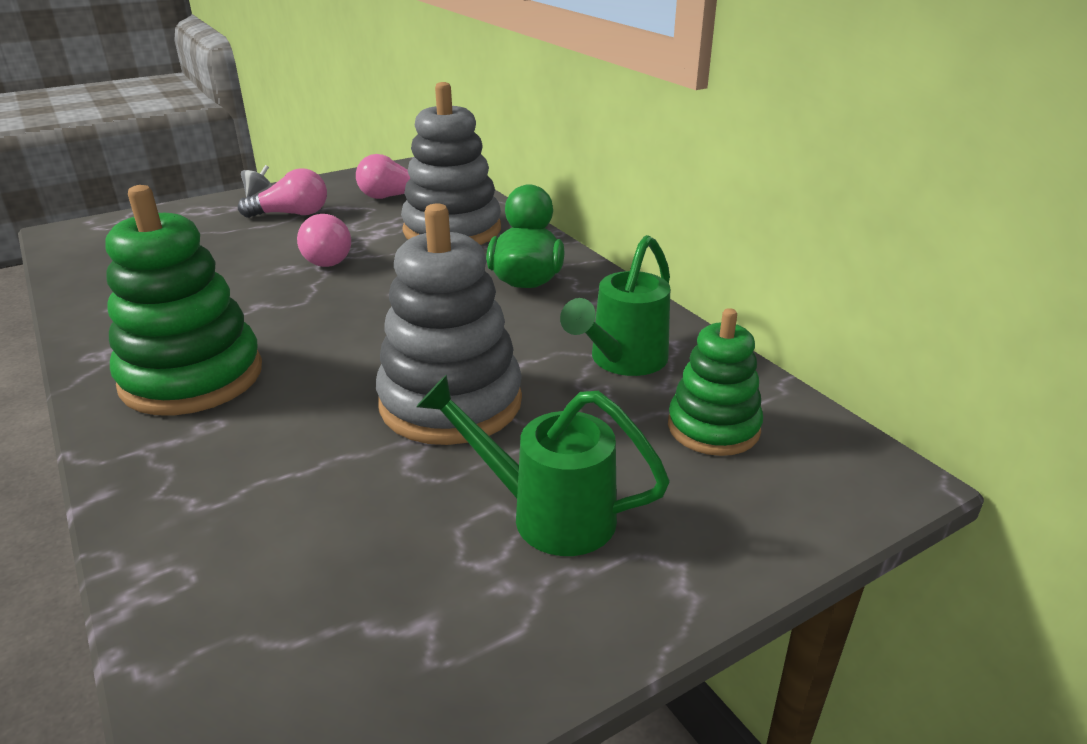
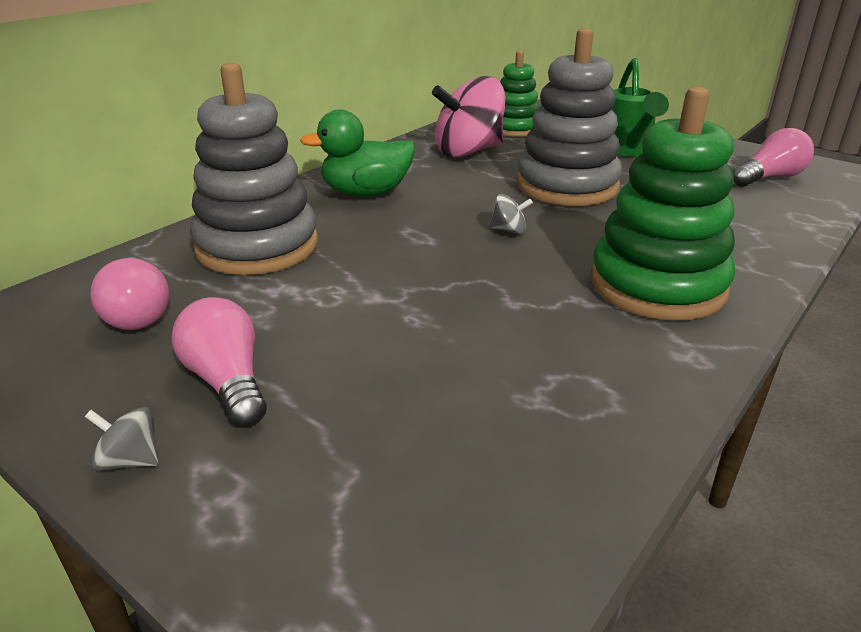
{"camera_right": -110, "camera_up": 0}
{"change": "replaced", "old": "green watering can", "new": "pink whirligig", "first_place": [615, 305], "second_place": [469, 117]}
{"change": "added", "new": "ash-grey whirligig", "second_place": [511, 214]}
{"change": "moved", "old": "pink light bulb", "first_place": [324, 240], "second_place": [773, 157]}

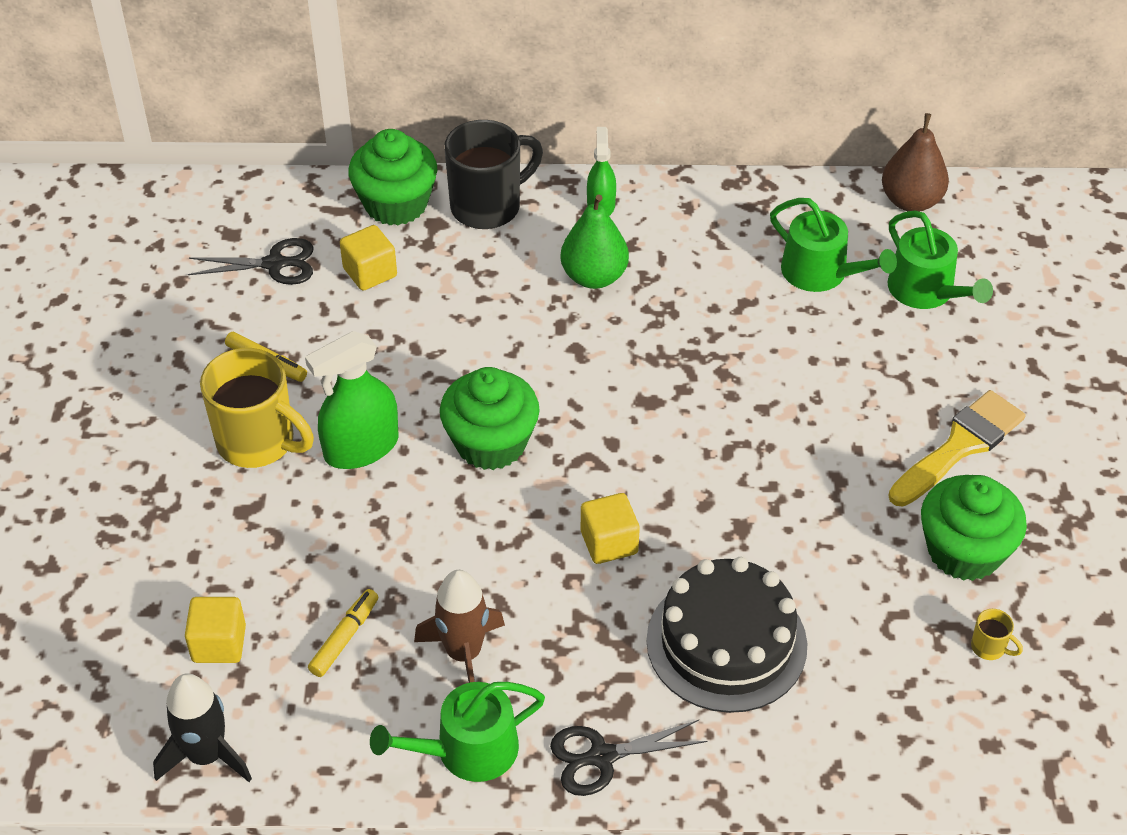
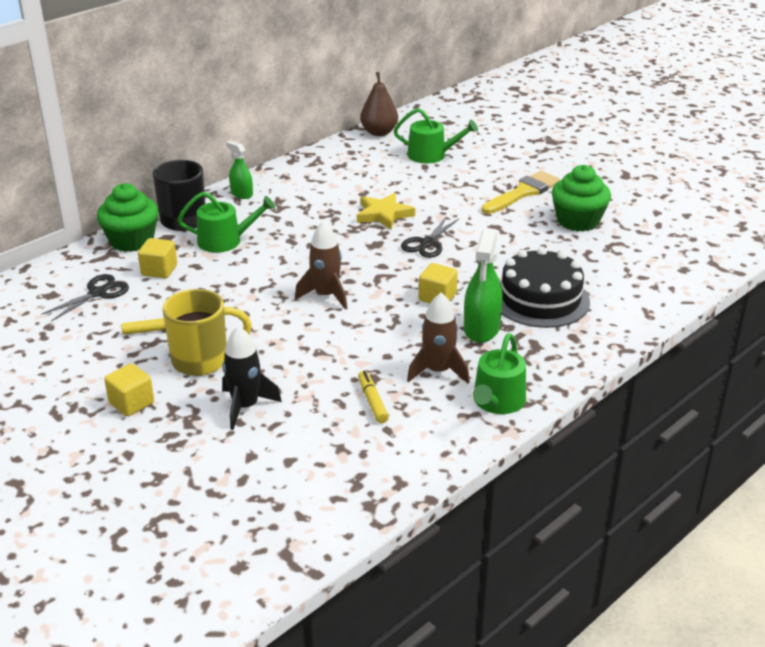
{"camera_right": -45, "camera_up": -15}
{"change": "moved", "old": "golden cube", "first_place": [215, 630], "second_place": [129, 389]}
{"change": "moved", "old": "green watering can", "first_place": [833, 245], "second_place": [226, 222]}
{"change": "moved", "old": "black rocket", "first_place": [202, 728], "second_place": [252, 378]}
{"change": "replaced", "old": "green muffin", "new": "dark brown rocket", "first_place": [490, 418], "second_place": [321, 265]}
{"change": "added", "new": "golden five-pointed star", "second_place": [386, 211]}
{"change": "moved", "old": "black pair of scissors", "first_place": [629, 758], "second_place": [430, 237]}
{"change": "moved", "old": "green spray cleaner", "first_place": [351, 400], "second_place": [483, 286]}
{"change": "turned", "old": "golden paintbrush", "first_place": [957, 448], "second_place": [521, 192], "degrees": 45}
{"change": "removed", "old": "green toy pear", "first_place": [594, 241]}
{"change": "removed", "old": "golden tea mug", "first_place": [997, 634]}

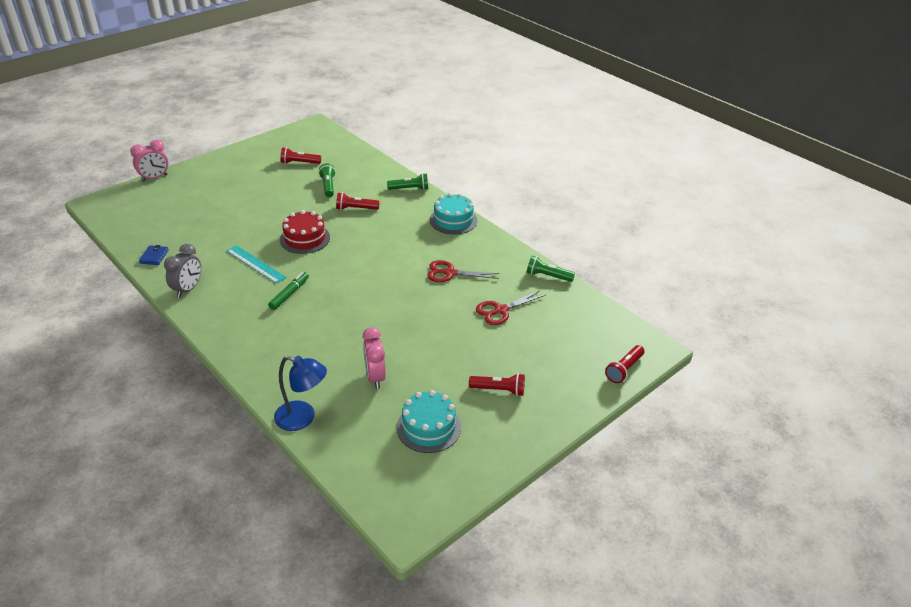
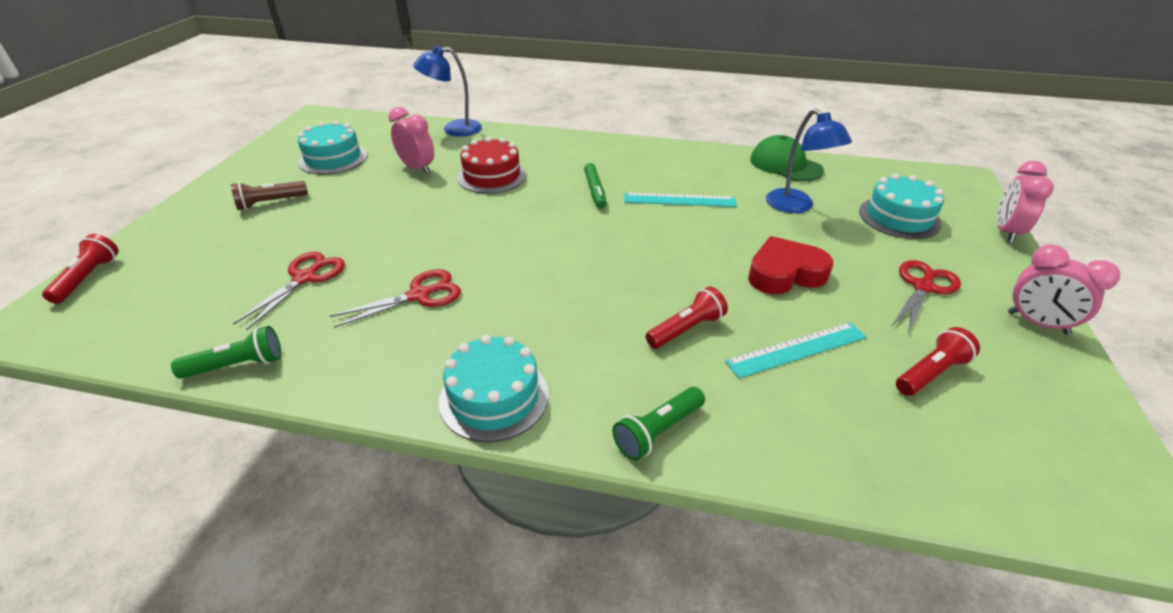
{"camera_right": 145, "camera_up": 0}
{"change": "recoloured", "old": "crimson torch", "new": "dark brown torch", "first_place": [497, 384], "second_place": [269, 195]}
{"change": "moved", "old": "crimson cake", "first_place": [305, 232], "second_place": [491, 165]}
{"change": "replaced", "old": "green torch", "new": "aqua measuring stick", "first_place": [327, 180], "second_place": [796, 350]}
{"change": "added", "new": "crimson love heart", "second_place": [790, 265]}
{"change": "replaced", "old": "blue billfold", "new": "green peaked cap", "first_place": [154, 255], "second_place": [787, 158]}
{"change": "added", "new": "blue lamp", "second_place": [809, 161]}
{"change": "added", "new": "aqua cake", "second_place": [901, 206]}
{"change": "added", "new": "crimson pair of scissors", "second_place": [926, 297]}
{"change": "added", "new": "pink alarm clock", "second_place": [1064, 289]}
{"change": "removed", "old": "ash-grey alarm clock", "first_place": [182, 271]}

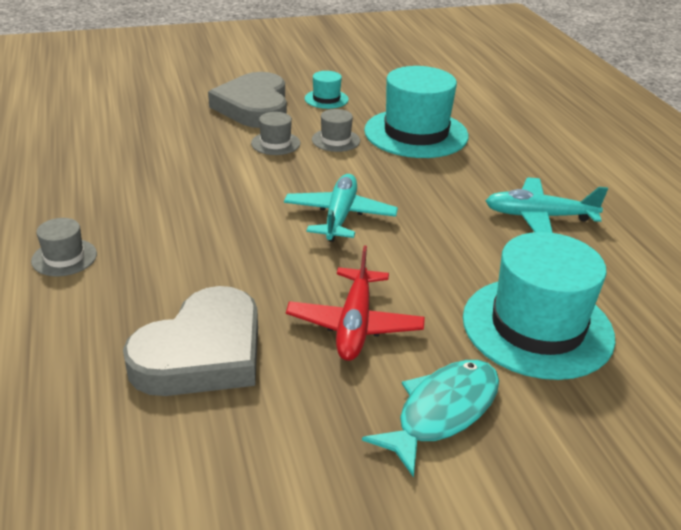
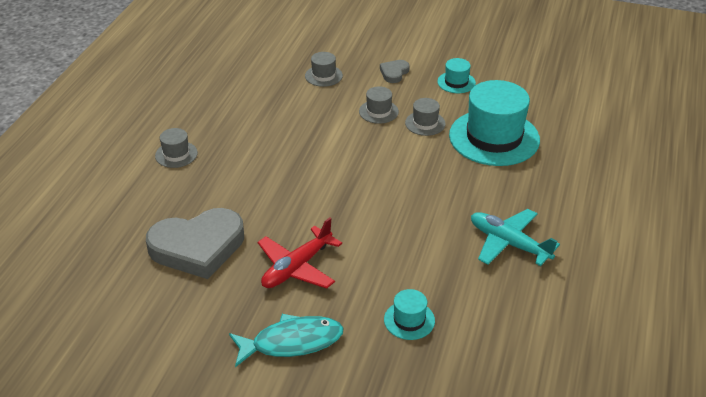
{"camera_right": 35, "camera_up": 5}
{"change": "added", "new": "ash-grey hat", "second_place": [324, 69]}
{"change": "resized", "old": "ash-grey love heart", "first_place": [247, 100], "second_place": [395, 71], "factor": 0.44}
{"change": "resized", "old": "aqua hat", "first_place": [539, 306], "second_place": [409, 314], "factor": 0.46}
{"change": "removed", "old": "aqua aeroplane", "first_place": [341, 208]}

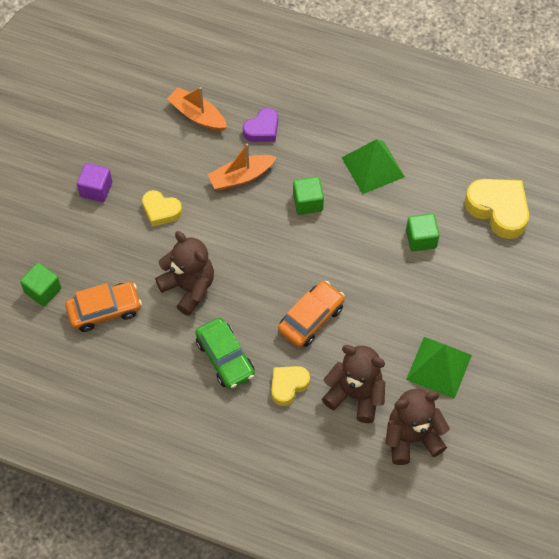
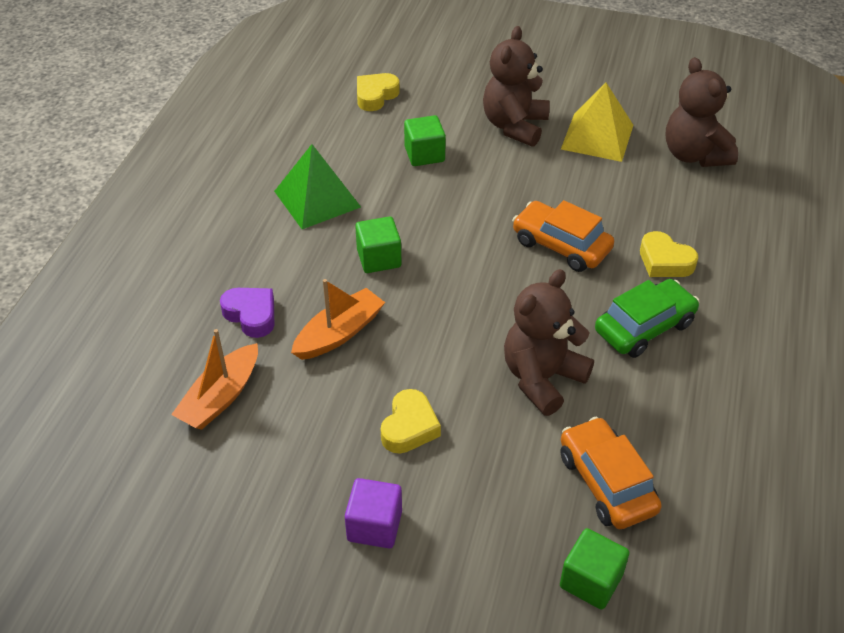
{"camera_right": -95, "camera_up": -15}
{"change": "turned", "old": "orange-coloured toy boat", "first_place": [241, 167], "second_place": [338, 319], "degrees": -105}
{"change": "resized", "old": "golden love heart", "first_place": [496, 209], "second_place": [378, 92], "factor": 0.6}
{"change": "moved", "old": "dark brown teddy bear", "first_place": [353, 384], "second_place": [516, 86]}
{"change": "recoloured", "old": "green pyramid", "new": "golden pyramid", "first_place": [439, 368], "second_place": [597, 122]}

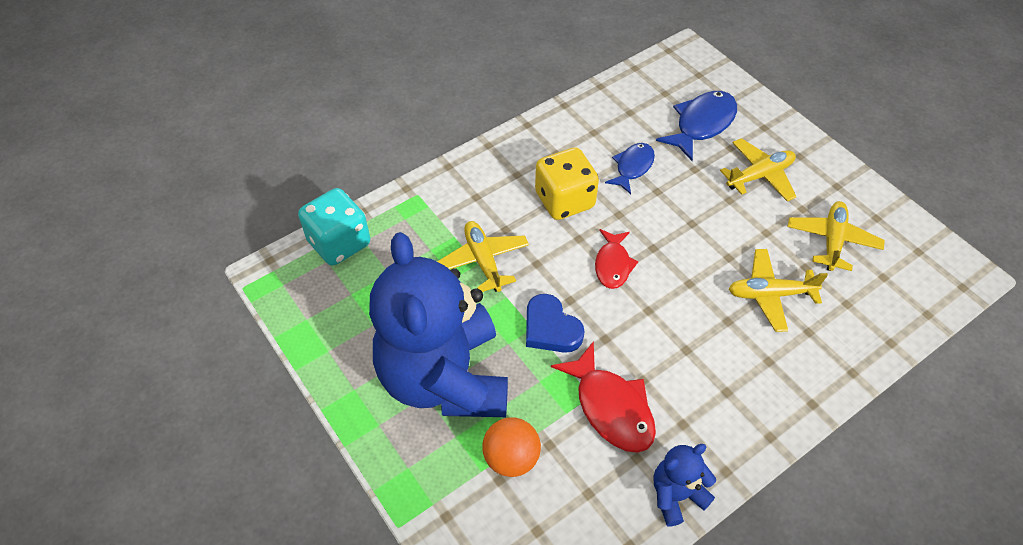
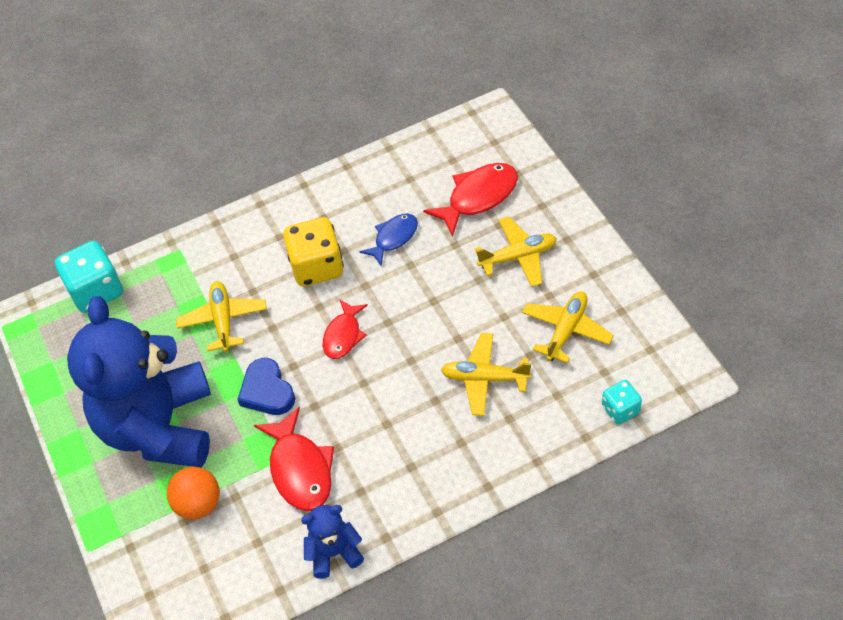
{"camera_right": 15, "camera_up": 0}
{"change": "recoloured", "old": "blue toy fish", "new": "crimson toy fish", "first_place": [696, 126], "second_place": [470, 200]}
{"change": "added", "new": "aqua game die", "second_place": [622, 402]}

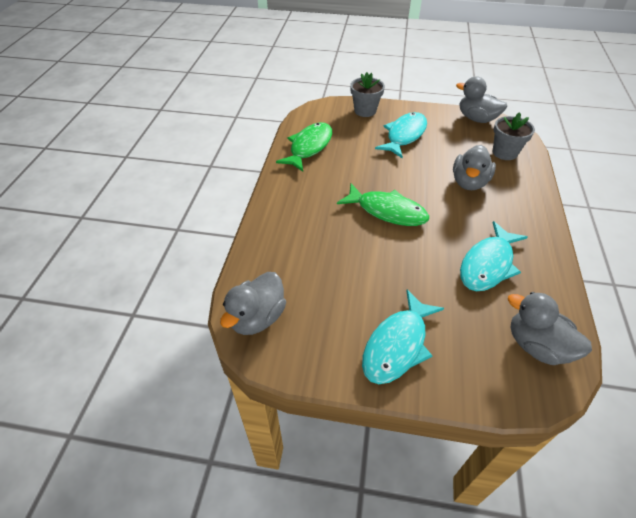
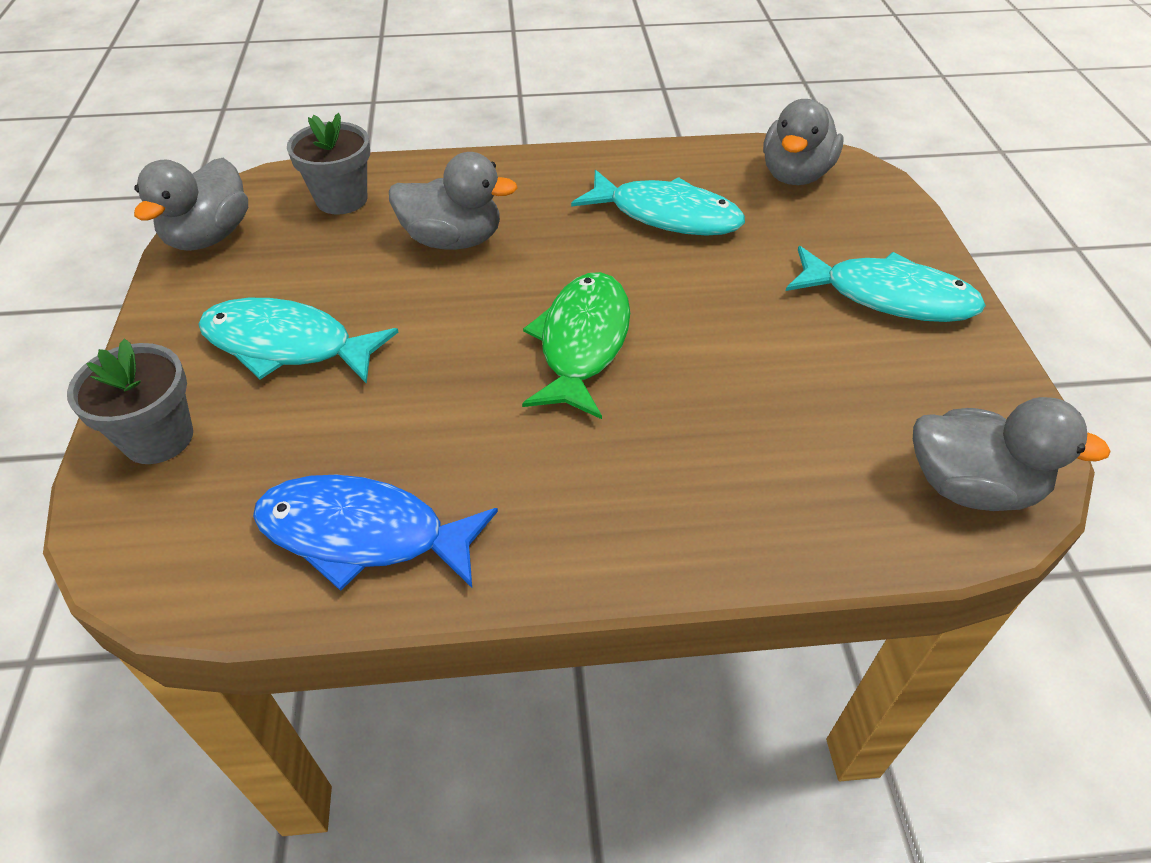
{"camera_right": -105, "camera_up": 0}
{"change": "recoloured", "old": "green toy fish", "new": "blue toy fish", "first_place": [304, 147], "second_place": [375, 533]}

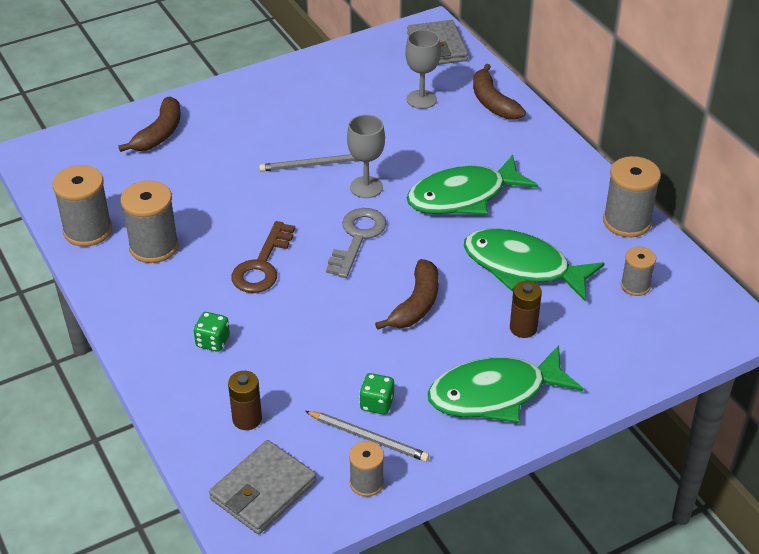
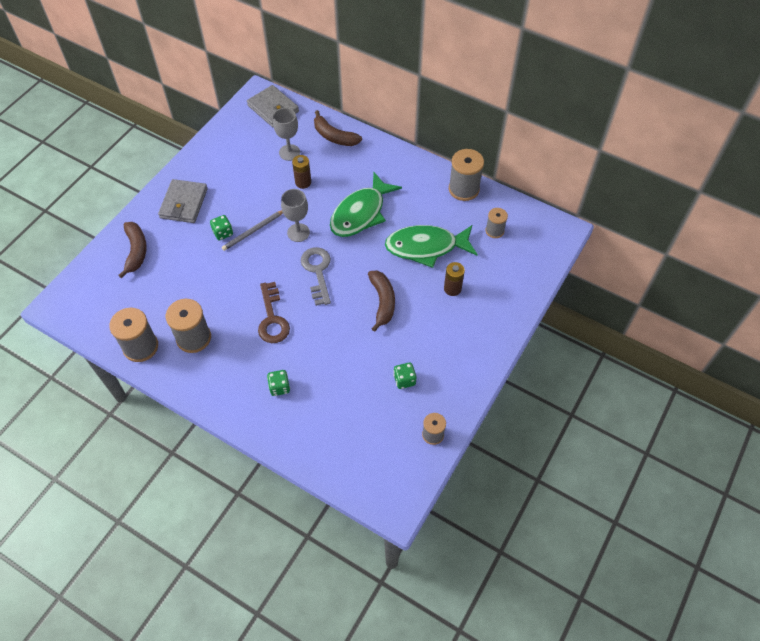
{"camera_right": -30, "camera_up": 15}
{"change": "moved", "old": "ash-grey billfold", "first_place": [263, 487], "second_place": [183, 201]}
{"change": "added", "new": "green game die", "second_place": [221, 227]}
{"change": "moved", "old": "dark brown battery", "first_place": [245, 400], "second_place": [301, 172]}
{"change": "removed", "old": "ash-grey pencil", "first_place": [367, 436]}
{"change": "removed", "old": "green toy fish", "first_place": [506, 384]}

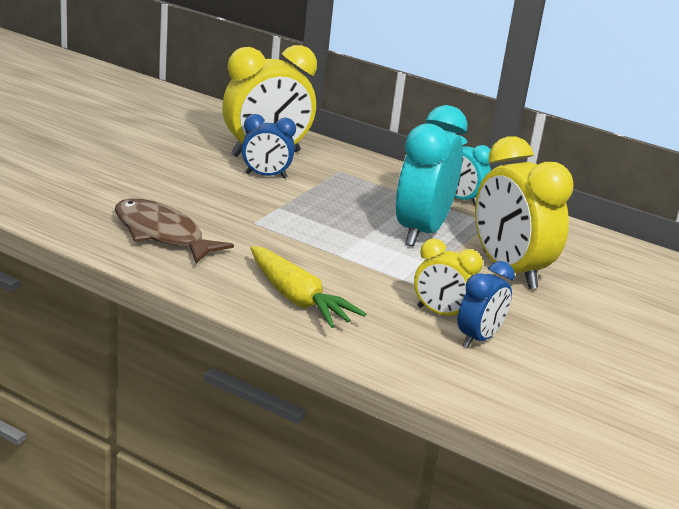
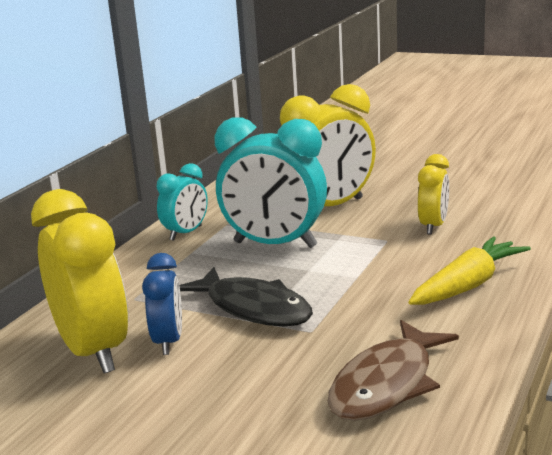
{"camera_right": -90, "camera_up": -5}
{"change": "added", "new": "black toy fish", "second_place": [246, 296]}
{"change": "removed", "old": "blue alarm clock", "first_place": [486, 304]}

